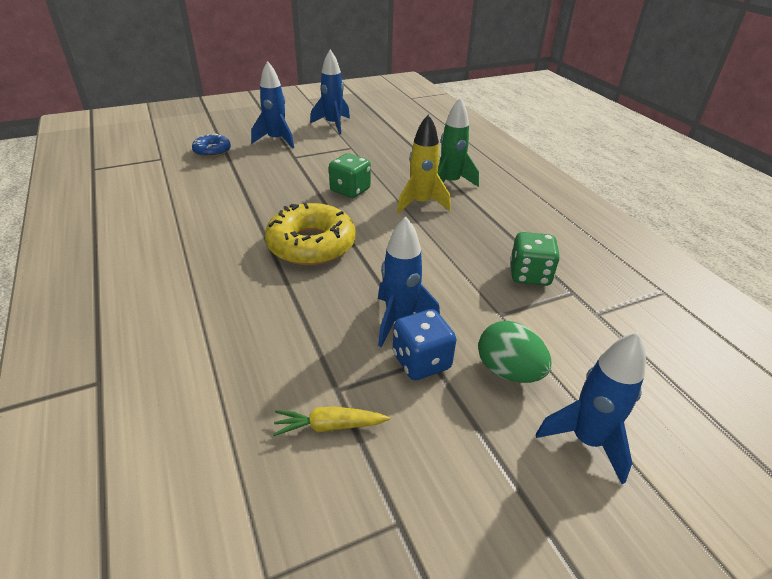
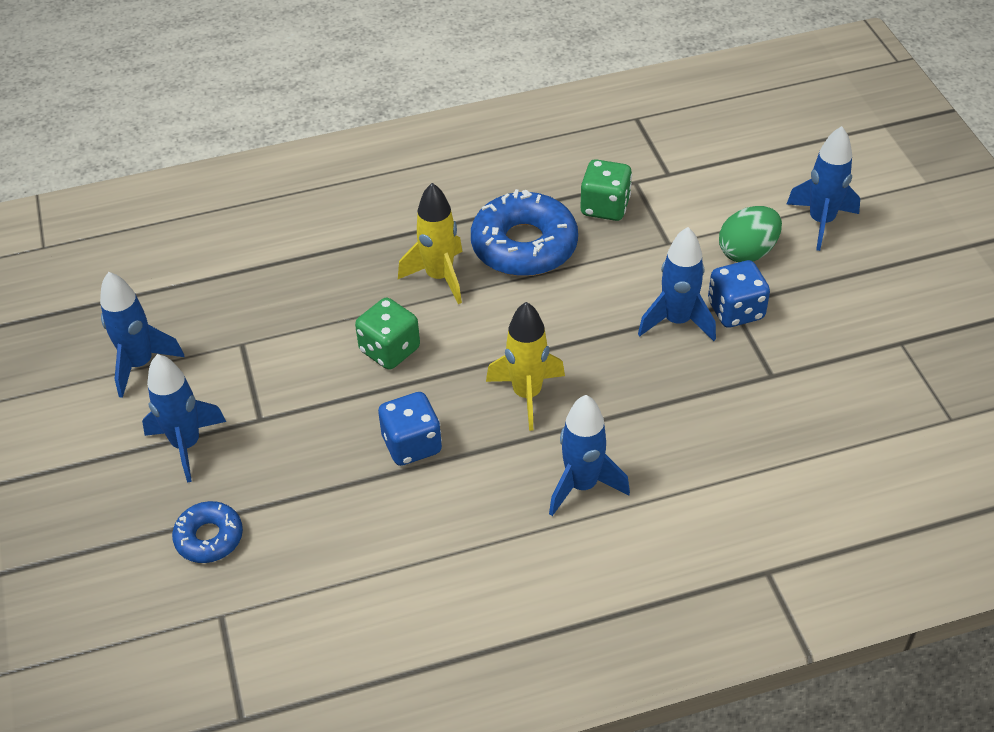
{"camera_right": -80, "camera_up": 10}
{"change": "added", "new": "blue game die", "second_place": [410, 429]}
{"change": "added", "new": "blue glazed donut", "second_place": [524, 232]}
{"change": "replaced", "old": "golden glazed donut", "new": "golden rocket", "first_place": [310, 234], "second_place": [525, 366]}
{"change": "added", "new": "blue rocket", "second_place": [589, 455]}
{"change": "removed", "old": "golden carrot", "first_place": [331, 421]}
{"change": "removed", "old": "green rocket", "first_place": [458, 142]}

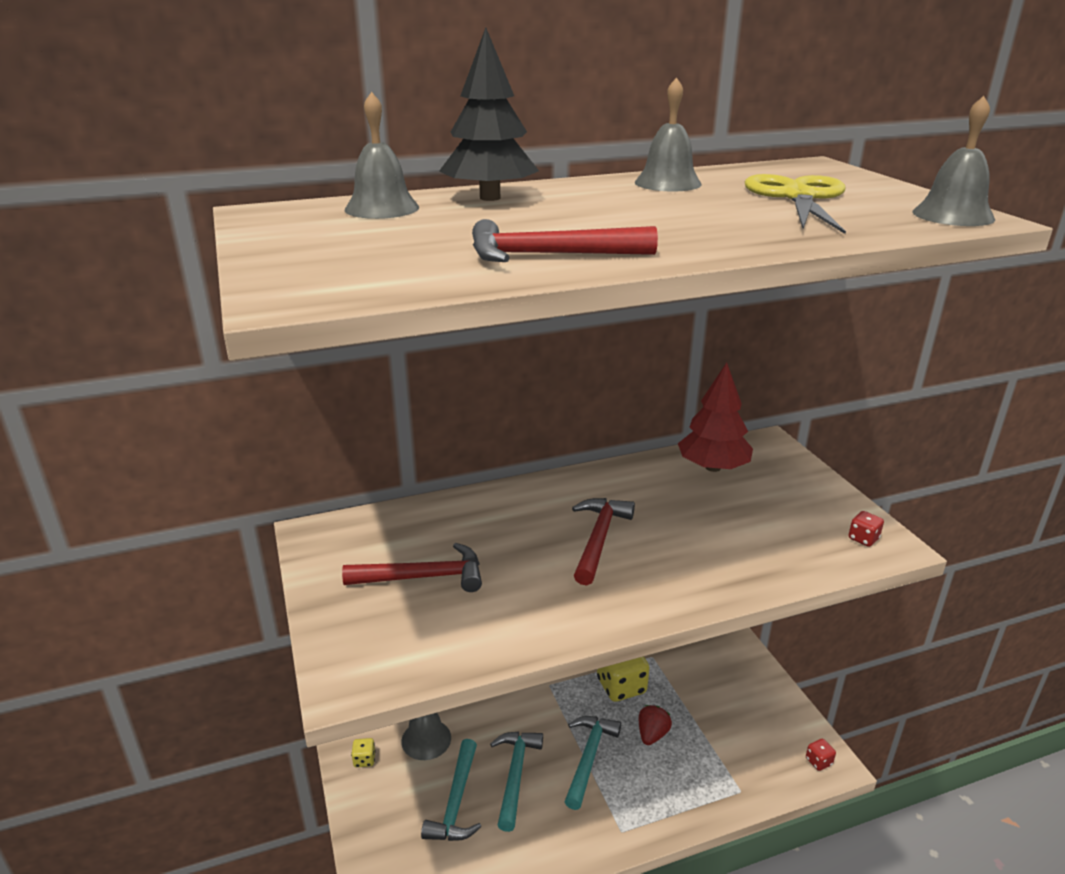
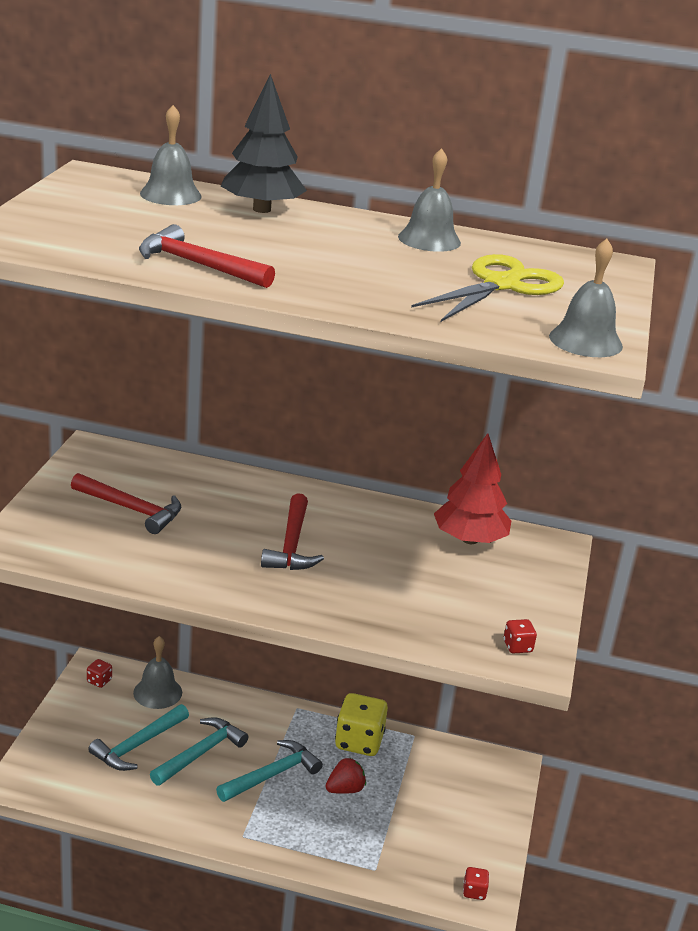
{"camera_right": 30, "camera_up": 0}
{"change": "recoloured", "old": "golden game die", "new": "crimson game die", "first_place": [363, 752], "second_place": [99, 673]}
{"change": "turned", "old": "crimson carpenter's hammer", "first_place": [603, 541], "second_place": [292, 531], "degrees": 135}

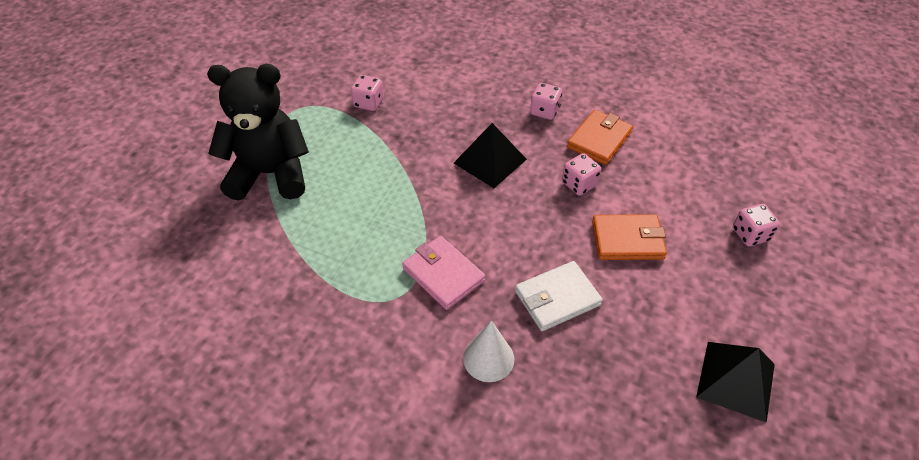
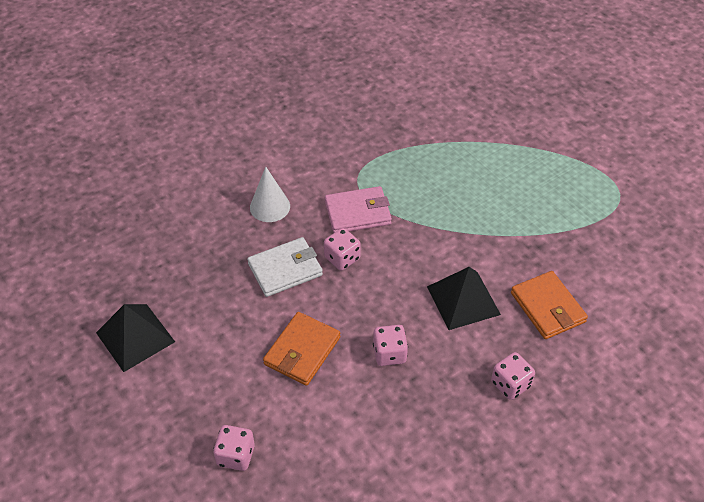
{"camera_right": 120, "camera_up": 0}
{"change": "turned", "old": "white billfold", "first_place": [559, 296], "second_place": [285, 267], "degrees": 60}
{"change": "moved", "old": "pink game die", "first_place": [367, 93], "second_place": [342, 249]}
{"change": "moved", "old": "orange-coloured billfold", "first_place": [600, 137], "second_place": [549, 305]}
{"change": "removed", "old": "black teddy bear", "first_place": [258, 132]}

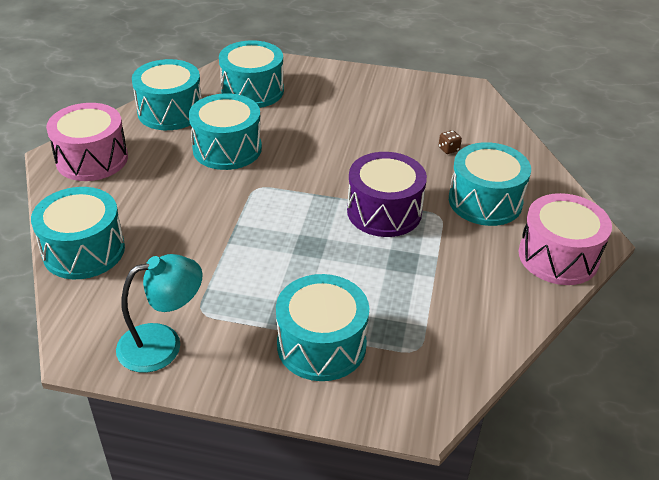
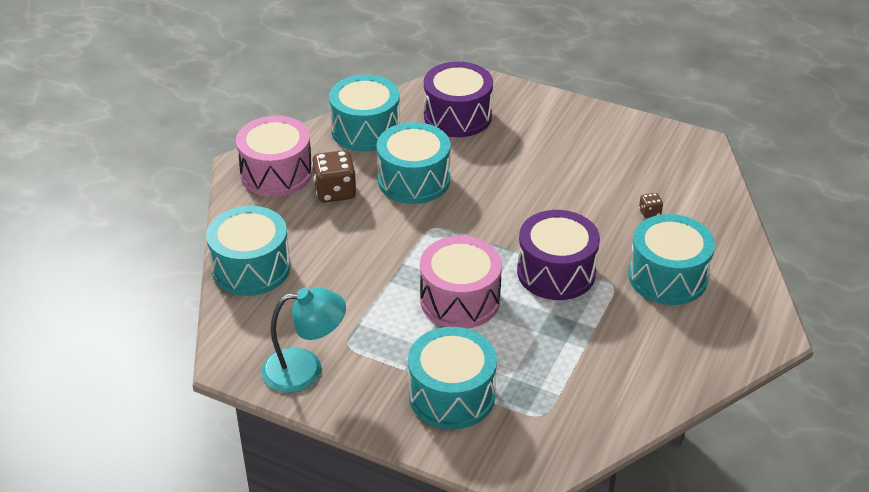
{"camera_right": 15, "camera_up": 0}
{"change": "added", "new": "dark brown game die", "second_place": [334, 176]}
{"change": "moved", "old": "pink drum", "first_place": [565, 239], "second_place": [461, 282]}
{"change": "recoloured", "old": "aqua drum", "new": "purple drum", "first_place": [251, 74], "second_place": [458, 99]}

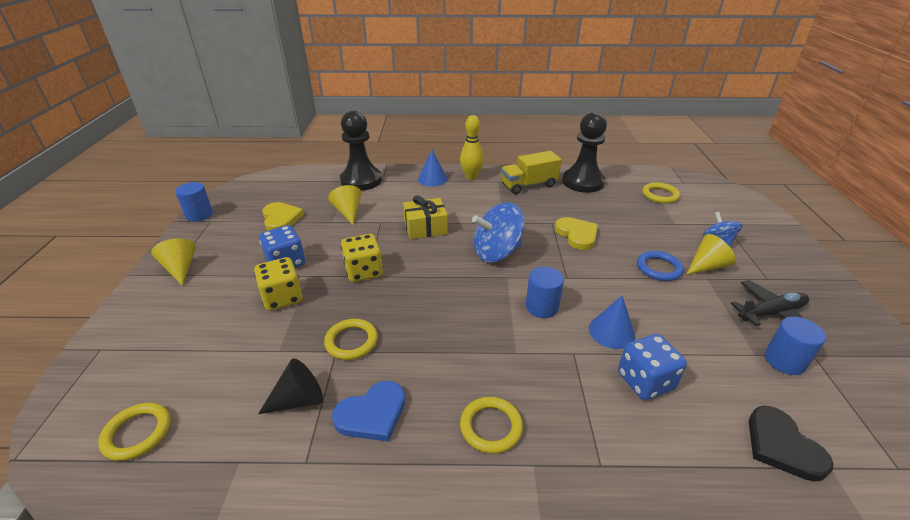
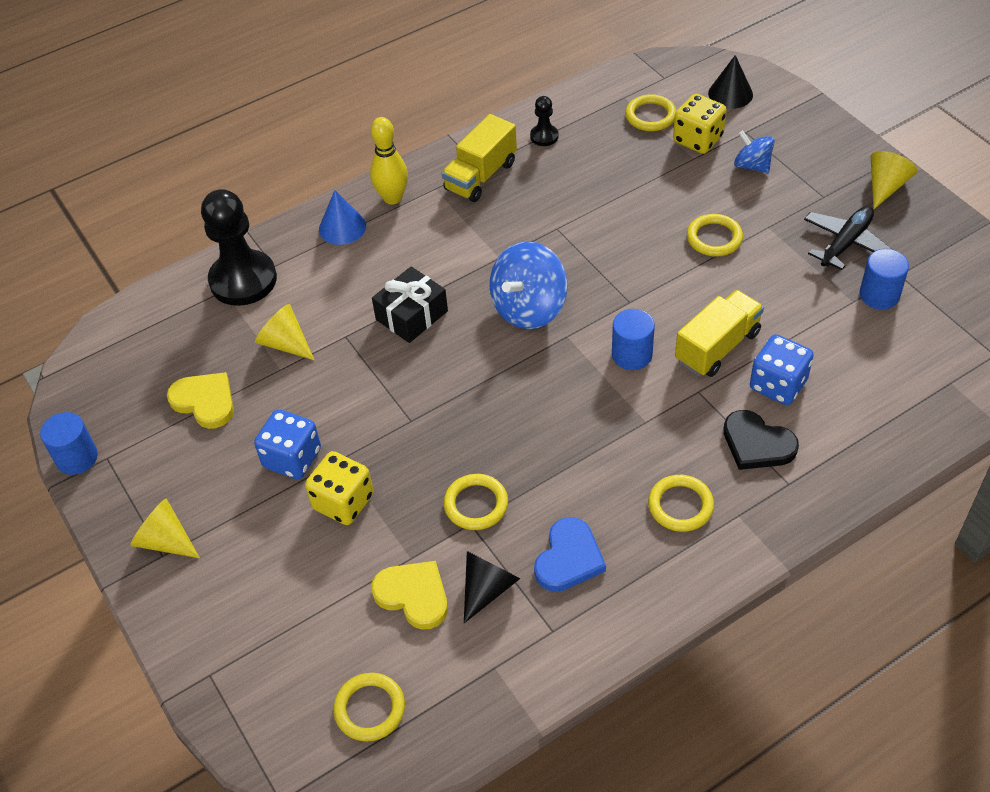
{"camera_right": -30, "camera_up": 15}
{"change": "moved", "old": "golden love heart", "first_place": [576, 233], "second_place": [409, 595]}
{"change": "recoloured", "old": "golden wrapped gift", "new": "black wrapped gift", "first_place": [425, 217], "second_place": [410, 304]}
{"change": "resized", "old": "black chess pawn", "first_place": [584, 152], "second_place": [544, 121], "factor": 0.46}
{"change": "moved", "old": "golden game die", "first_place": [362, 258], "second_place": [700, 124]}
{"change": "replaced", "old": "blue solid cone", "new": "golden toy truck", "first_place": [612, 322], "second_place": [719, 333]}
{"change": "recoloured", "old": "blue ring", "new": "golden ring", "first_place": [660, 266], "second_place": [715, 235]}
{"change": "added", "new": "black solid cone", "second_place": [730, 82]}
{"change": "moved", "old": "black love heart", "first_place": [791, 444], "second_place": [761, 440]}
{"change": "moved", "old": "golden solid cone", "first_place": [711, 254], "second_place": [894, 180]}

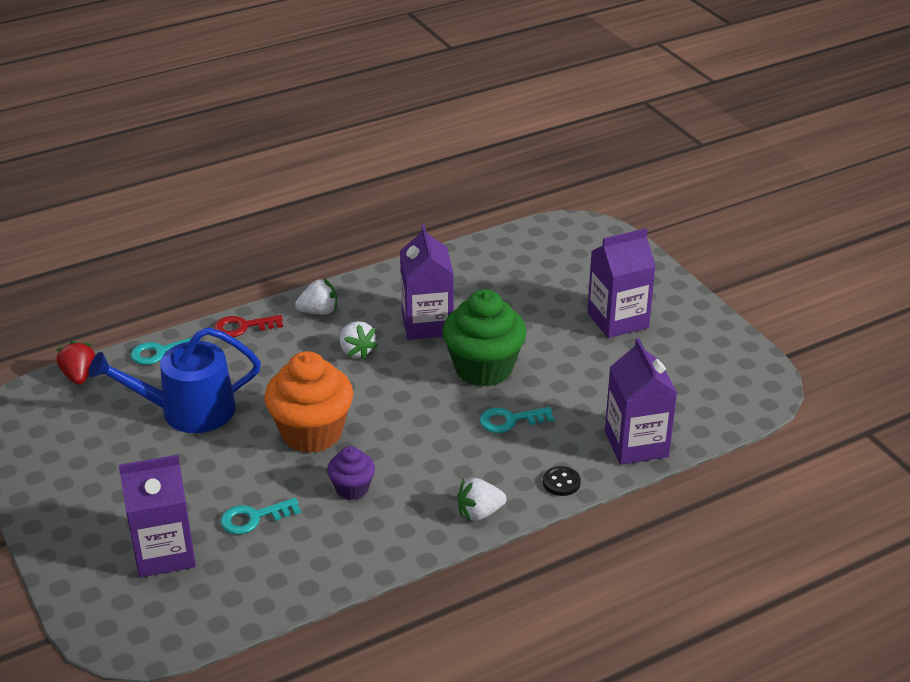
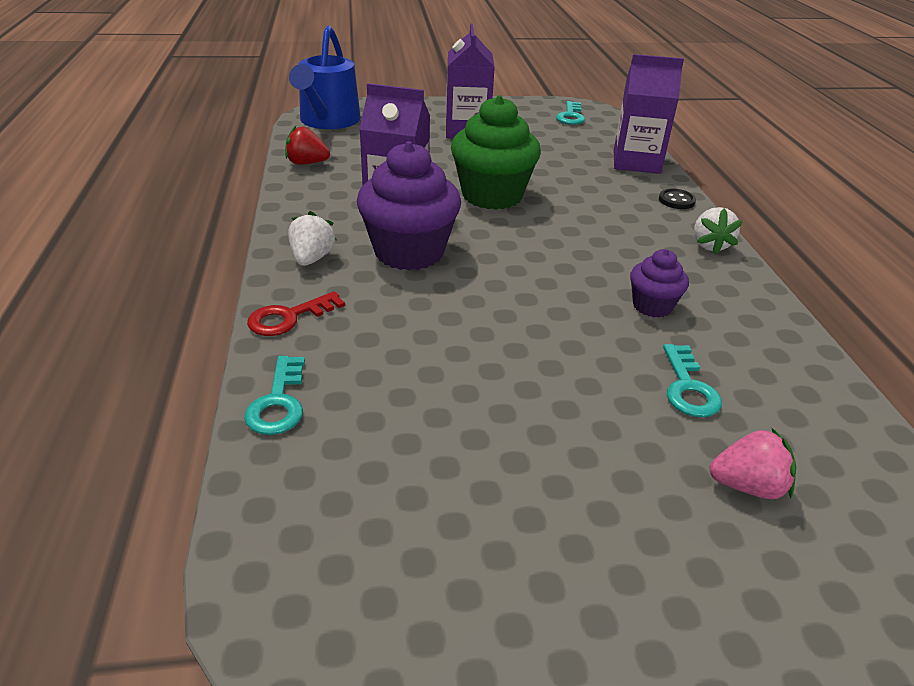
{"camera_right": -70, "camera_up": 0}
{"change": "turned", "old": "crimson latchkey", "first_place": [248, 326], "second_place": [296, 313], "degrees": 45}
{"change": "moved", "old": "crimson strawberry", "first_place": [75, 363], "second_place": [307, 145]}
{"change": "moved", "old": "blue watering can", "first_place": [174, 380], "second_place": [325, 77]}
{"change": "replaced", "old": "white strawberry", "new": "purple muffin", "first_place": [359, 340], "second_place": [409, 205]}
{"change": "moved", "old": "aqua latchkey", "first_place": [517, 420], "second_place": [570, 113]}
{"change": "replaced", "old": "purple milk carton", "new": "pink strawberry", "first_place": [157, 516], "second_place": [753, 463]}
{"change": "removed", "old": "orange-coloured muffin", "first_place": [308, 402]}

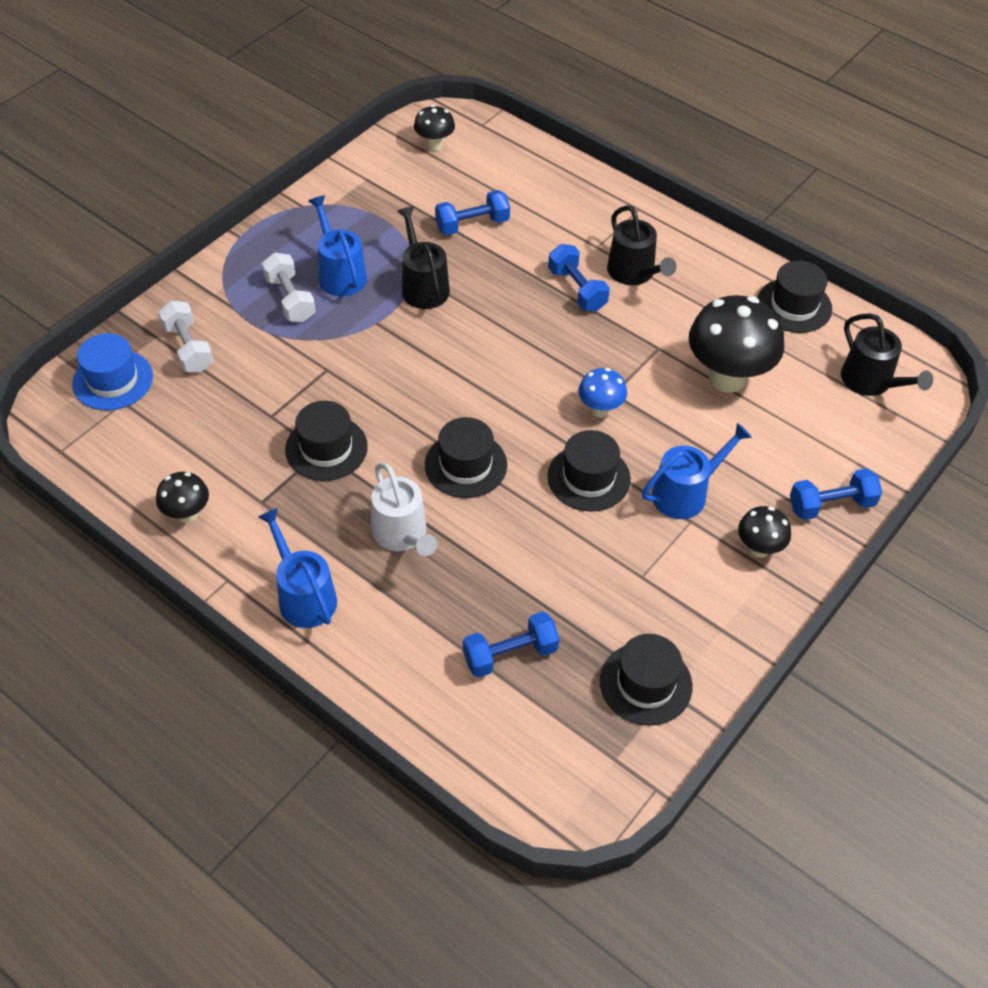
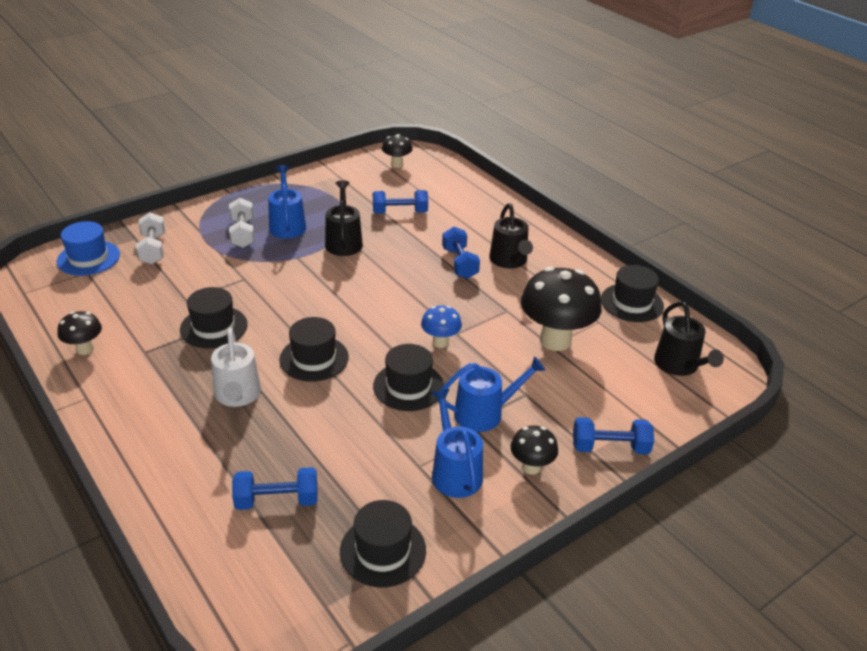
{"camera_right": 15, "camera_up": -15}
{"change": "moved", "old": "blue watering can", "first_place": [297, 568], "second_place": [457, 443]}

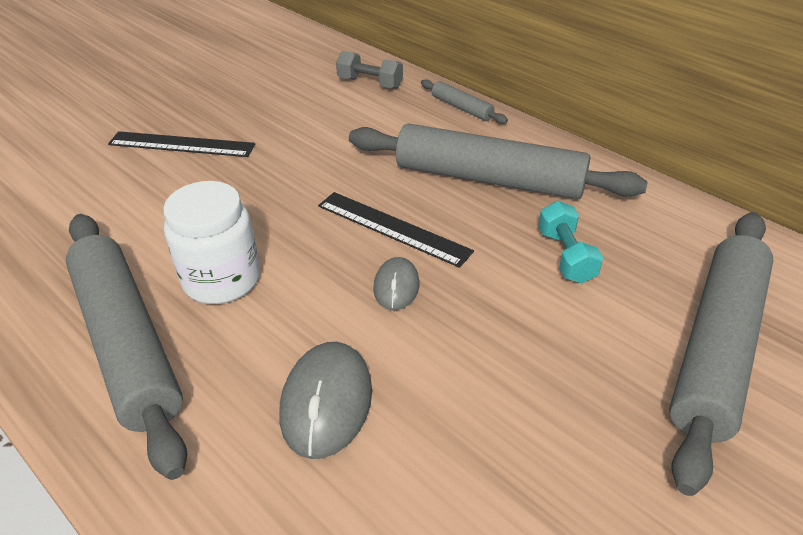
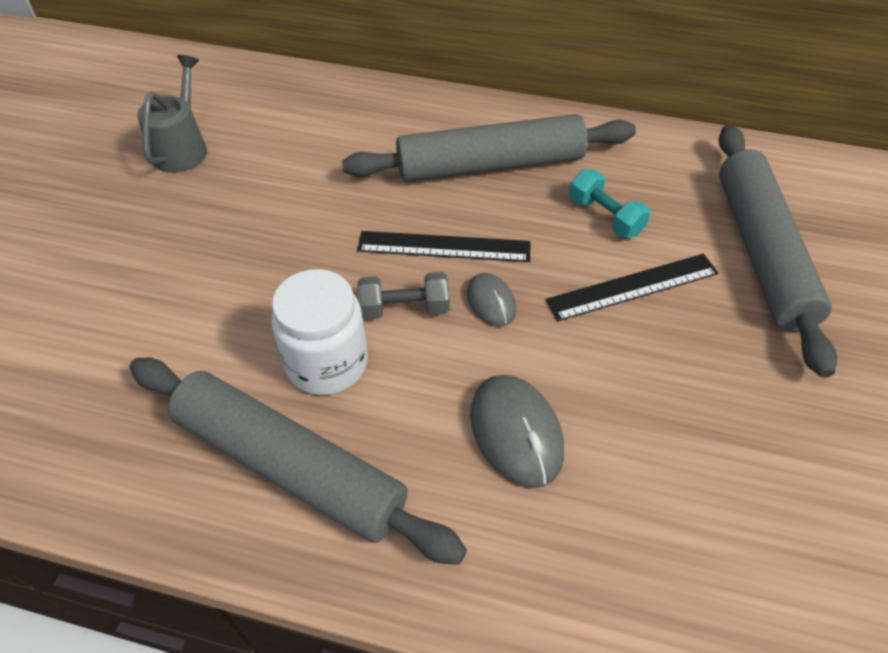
{"camera_right": -30, "camera_up": 10}
{"change": "added", "new": "ash-grey watering can", "second_place": [172, 114]}
{"change": "moved", "old": "ash-grey dumbbell", "first_place": [369, 70], "second_place": [403, 295]}
{"change": "moved", "old": "black measuring stick", "first_place": [181, 144], "second_place": [632, 287]}
{"change": "removed", "old": "ash-grey pastry roller", "first_place": [464, 101]}

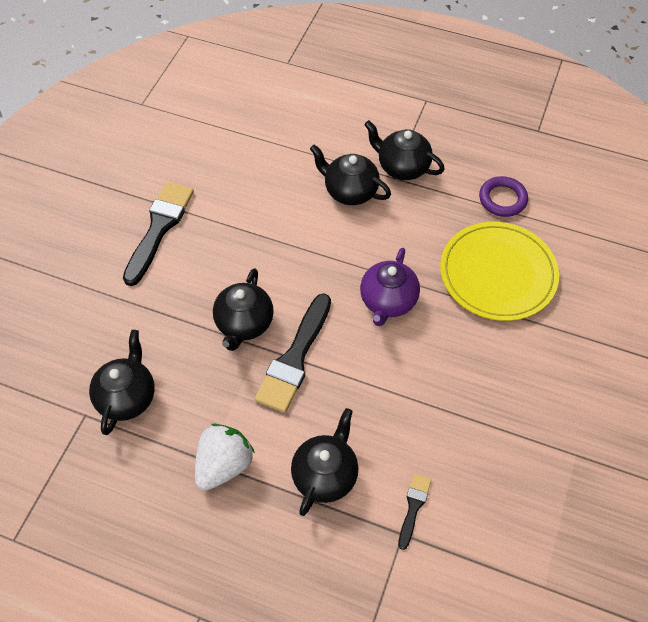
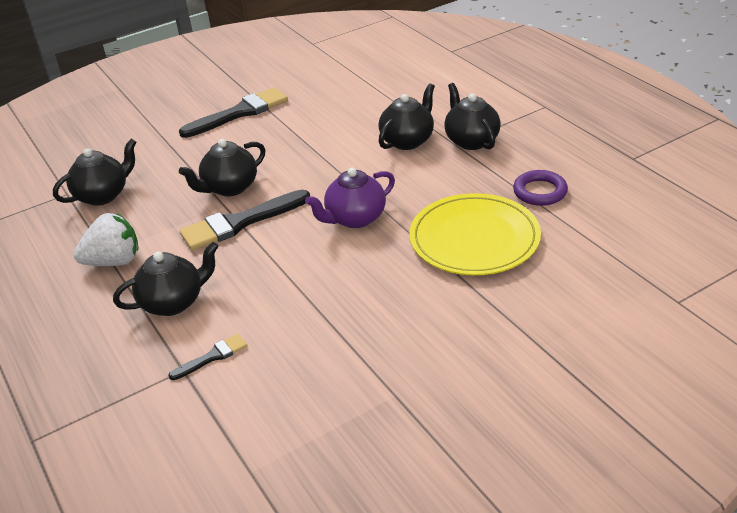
{"camera_right": 40, "camera_up": -20}
{"change": "turned", "old": "black teapot", "first_place": [350, 174], "second_place": [406, 116], "degrees": 60}

